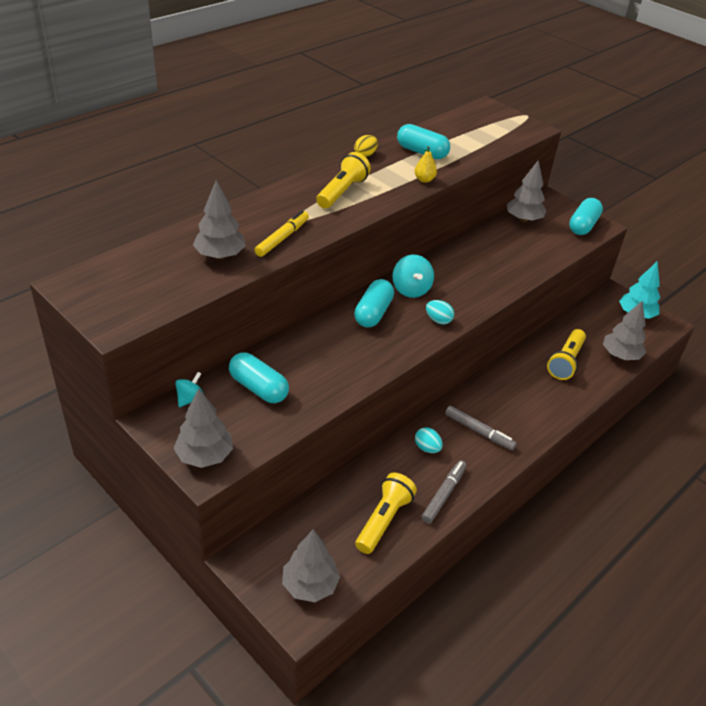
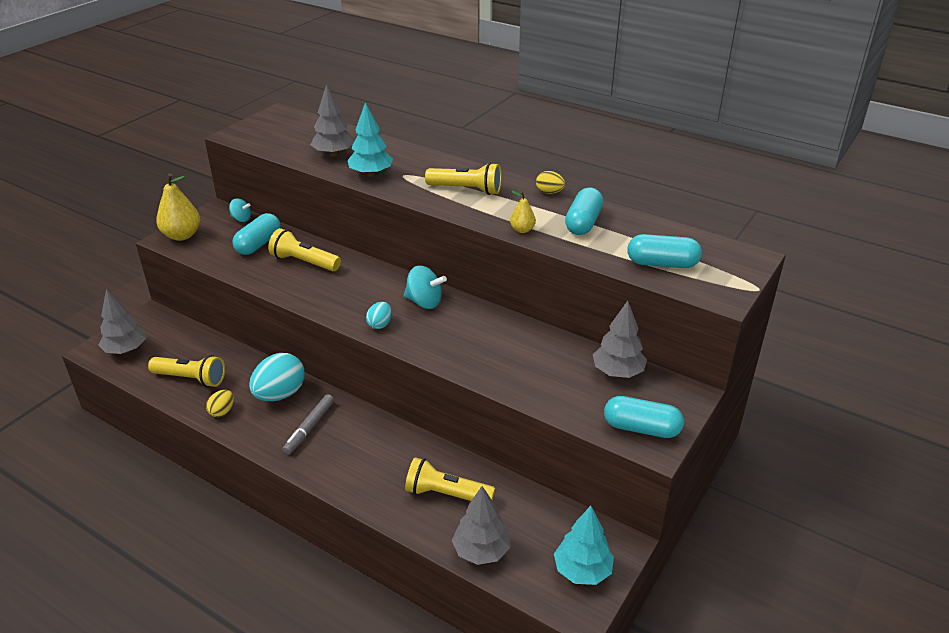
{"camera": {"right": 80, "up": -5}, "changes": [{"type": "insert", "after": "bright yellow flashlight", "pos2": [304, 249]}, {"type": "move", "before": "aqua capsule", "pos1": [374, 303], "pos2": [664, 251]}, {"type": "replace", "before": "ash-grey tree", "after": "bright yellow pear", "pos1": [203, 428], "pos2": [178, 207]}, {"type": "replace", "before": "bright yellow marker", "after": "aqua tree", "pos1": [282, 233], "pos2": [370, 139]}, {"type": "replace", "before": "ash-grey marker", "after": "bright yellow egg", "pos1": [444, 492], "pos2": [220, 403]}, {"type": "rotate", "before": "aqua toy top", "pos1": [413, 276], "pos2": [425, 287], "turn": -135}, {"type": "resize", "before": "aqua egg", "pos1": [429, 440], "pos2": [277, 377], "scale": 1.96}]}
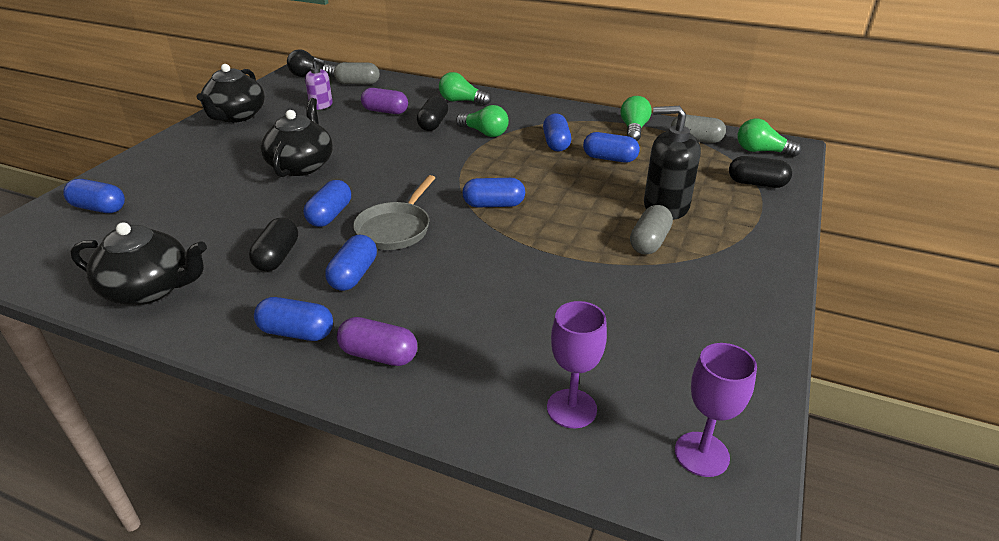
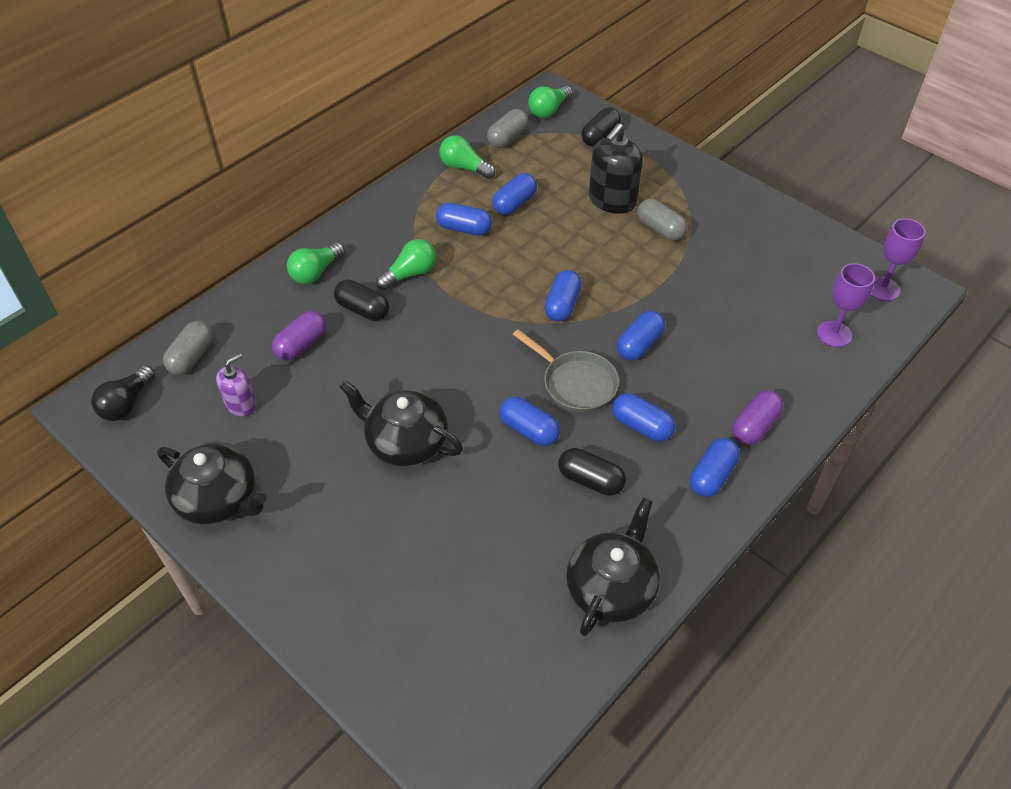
{"camera": {"right": -70, "up": 15}, "changes": [{"type": "move", "before": "blue capsule", "pos1": [94, 196], "pos2": [641, 336]}]}
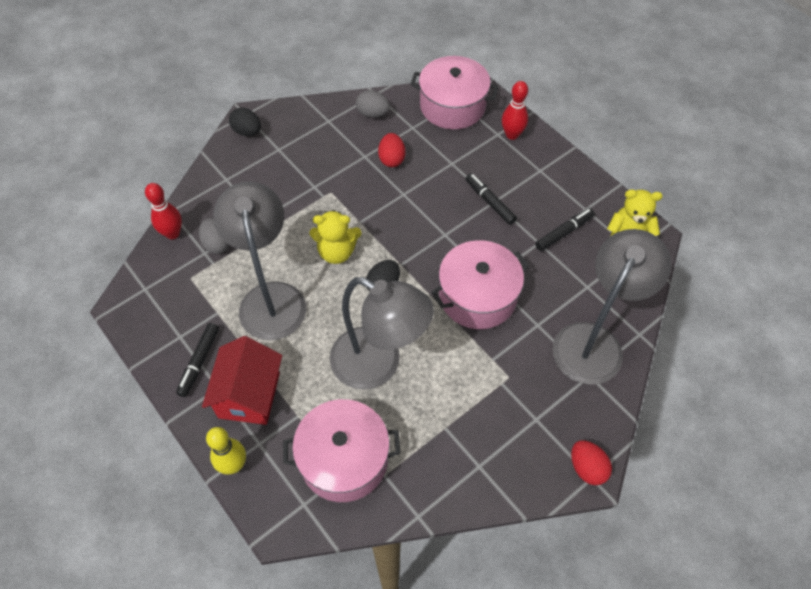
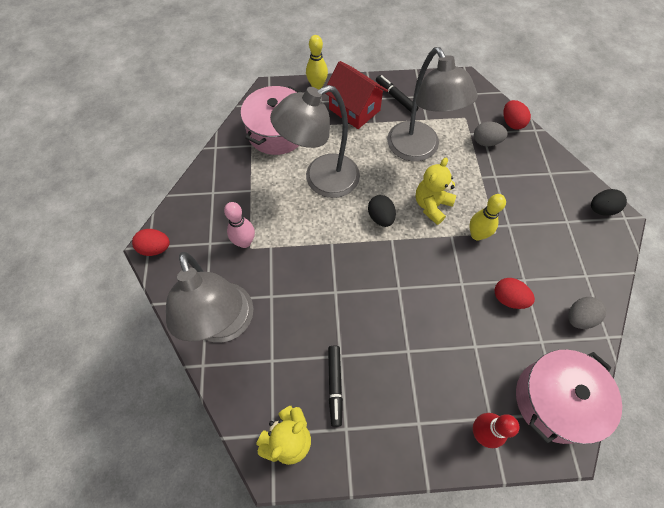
{"camera": {"right": 125, "up": 5}, "changes": [{"type": "delete", "before": "rosy stockpot", "pos1": [480, 284]}, {"type": "delete", "before": "jet-black marker", "pos1": [491, 199]}, {"type": "insert", "after": "rosy bowling pin", "pos2": [239, 225]}, {"type": "insert", "after": "bright yellow bowling pin", "pos2": [487, 217]}, {"type": "replace", "before": "crimson bowling pin", "after": "crimson egg", "pos1": [163, 211], "pos2": [517, 115]}, {"type": "rotate", "before": "ash-grey reading lamp", "pos1": [259, 261], "pos2": [432, 104], "turn": 45}]}
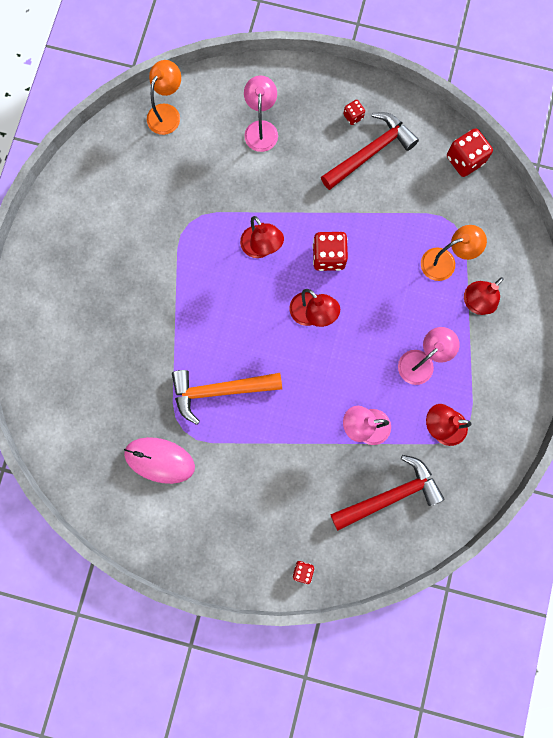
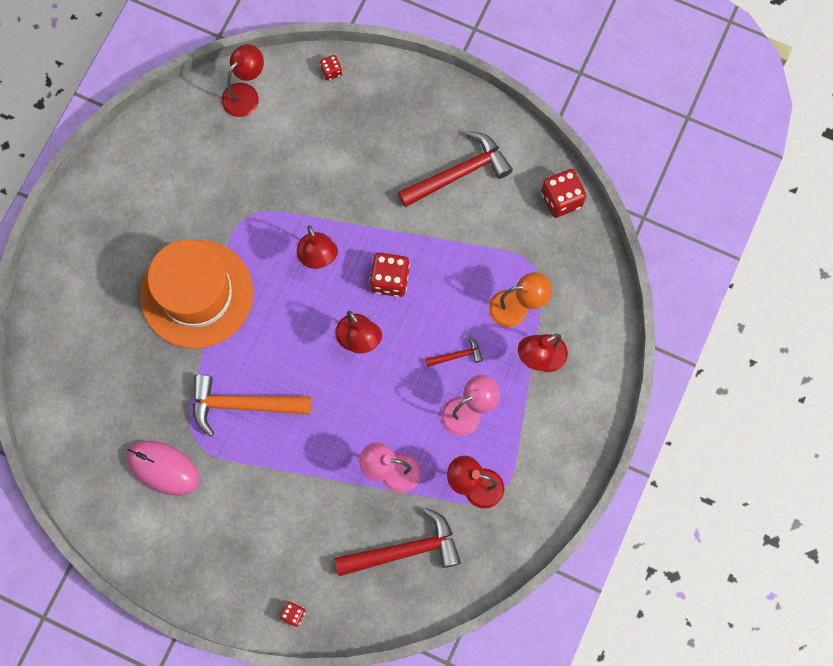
{"camera": {"right": 10, "up": -5}, "changes": [{"type": "delete", "before": "rosy reading lamp", "pos1": [261, 113]}, {"type": "insert", "after": "bright orange tall hat", "pos2": [196, 294]}, {"type": "insert", "after": "crimson carpenter's hammer", "pos2": [454, 351]}, {"type": "move", "before": "crimson dice", "pos1": [354, 112], "pos2": [331, 68]}, {"type": "recolor", "before": "bright orange reading lamp", "after": "crimson reading lamp", "pos1": [164, 97], "pos2": [243, 80]}]}
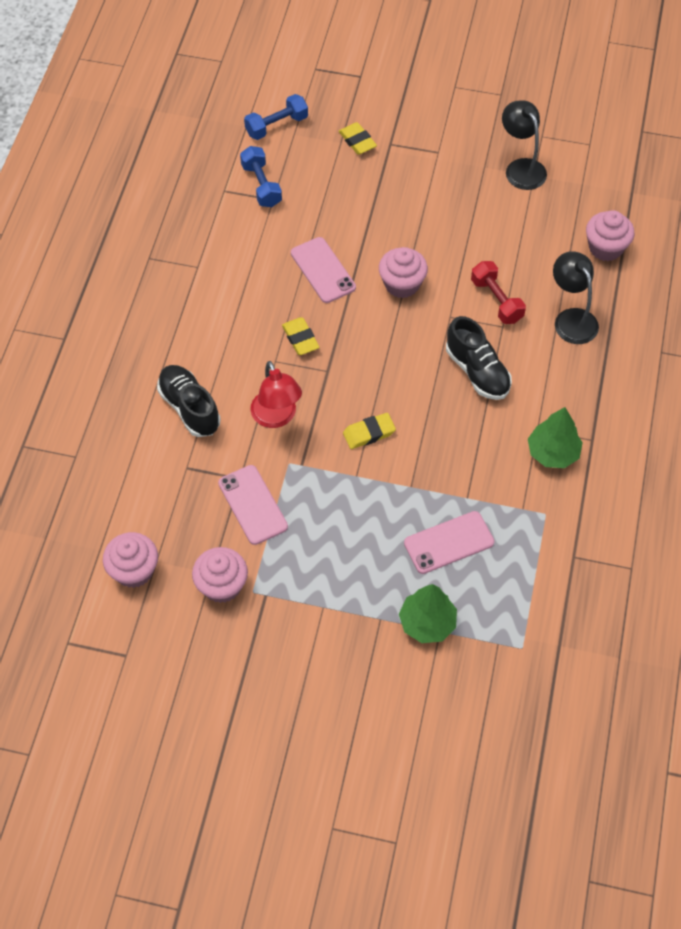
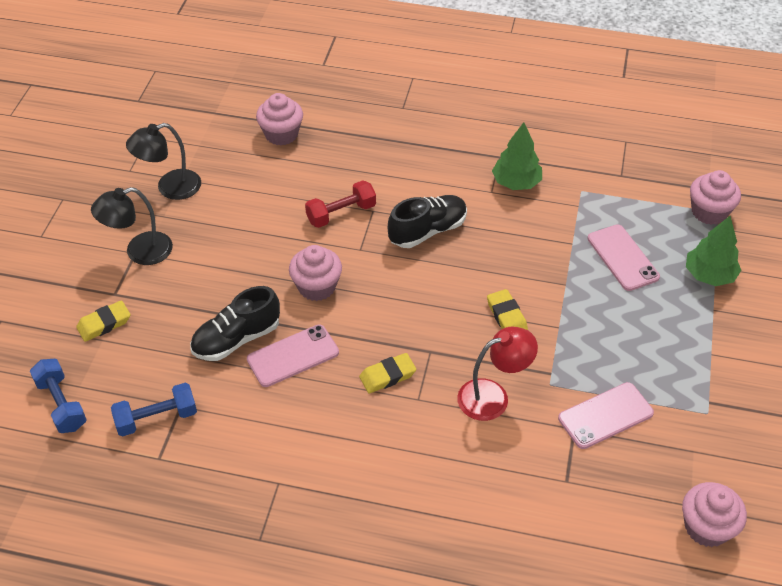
{"camera": {"right": -90, "up": -10}, "changes": [{"type": "move", "before": "jet-black sneaker", "pos1": [189, 401], "pos2": [235, 323]}, {"type": "move", "before": "rosy fairy cake", "pos1": [220, 575], "pos2": [715, 197]}, {"type": "move", "before": "jet-black reading lamp", "pos1": [576, 297], "pos2": [132, 226]}]}
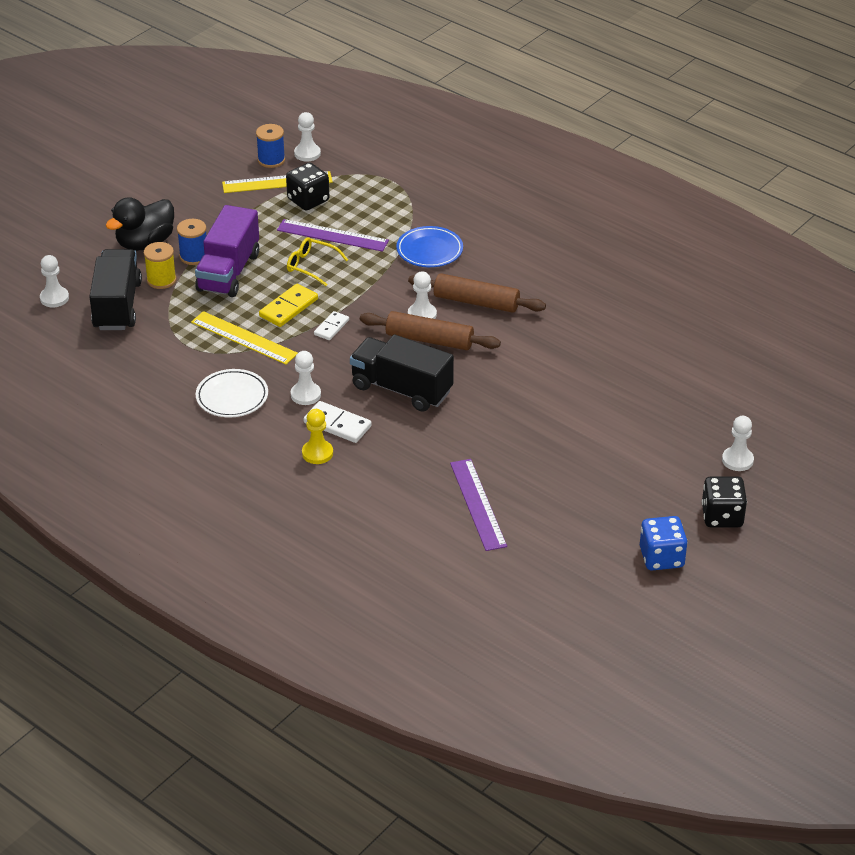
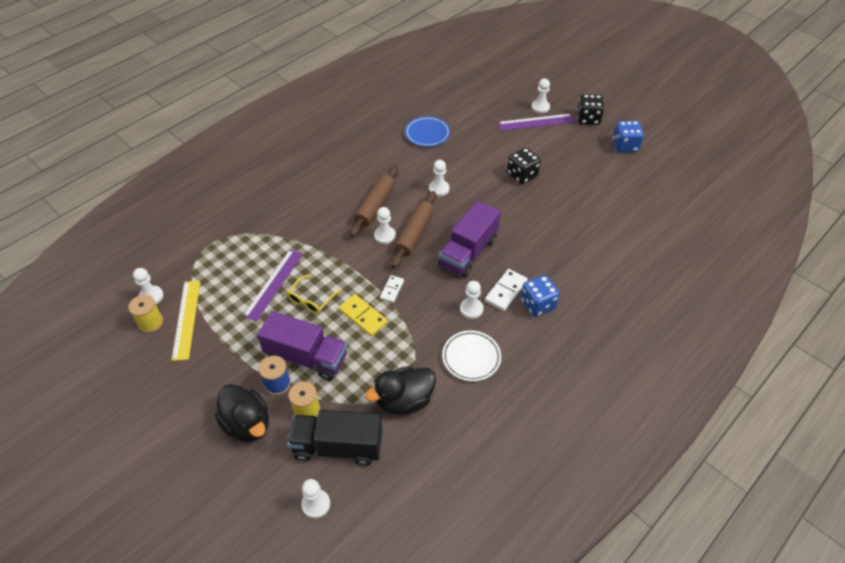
{"camera": {"right": -85, "up": 10}, "changes": [{"type": "delete", "before": "bright yellow straightedge", "pos1": [244, 338]}, {"type": "insert", "after": "jet-black duck", "pos2": [400, 390]}, {"type": "insert", "after": "white game pawn", "pos2": [439, 178]}, {"type": "move", "before": "jet-black dice", "pos1": [307, 186], "pos2": [524, 165]}, {"type": "move", "before": "blue flat dish", "pos1": [429, 246], "pos2": [427, 131]}, {"type": "move", "before": "purple straightedge", "pos1": [478, 505], "pos2": [536, 122]}, {"type": "replace", "before": "bright yellow game pawn", "after": "blue dice", "pos1": [317, 436], "pos2": [540, 296]}, {"type": "recolor", "before": "blue bobbin", "after": "bright yellow bobbin", "pos1": [270, 146], "pos2": [145, 314]}, {"type": "recolor", "before": "jet-black truck", "after": "purple truck", "pos1": [402, 373], "pos2": [469, 239]}, {"type": "rotate", "before": "white domino", "pos1": [331, 325], "pos2": [392, 289], "turn": 75}]}
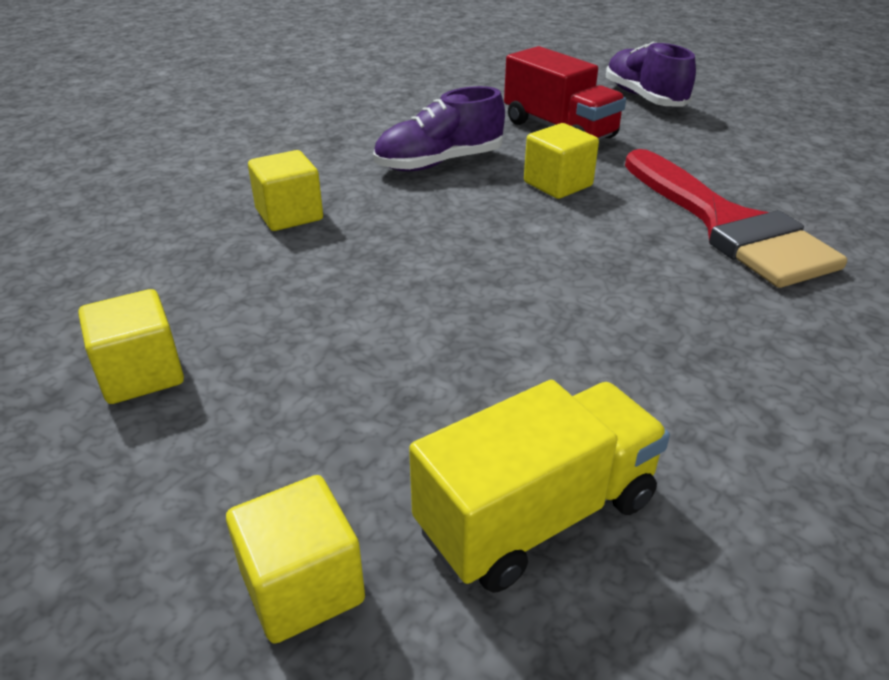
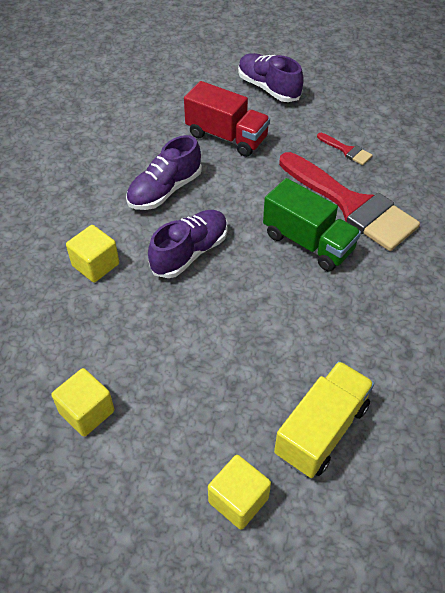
{"camera": {"right": -20, "up": 15}, "changes": [{"type": "delete", "before": "bright yellow block", "pos1": [561, 161]}, {"type": "insert", "after": "purple sneaker", "pos2": [187, 244]}, {"type": "insert", "after": "green truck", "pos2": [312, 225]}, {"type": "insert", "after": "crimson brush", "pos2": [345, 149]}]}
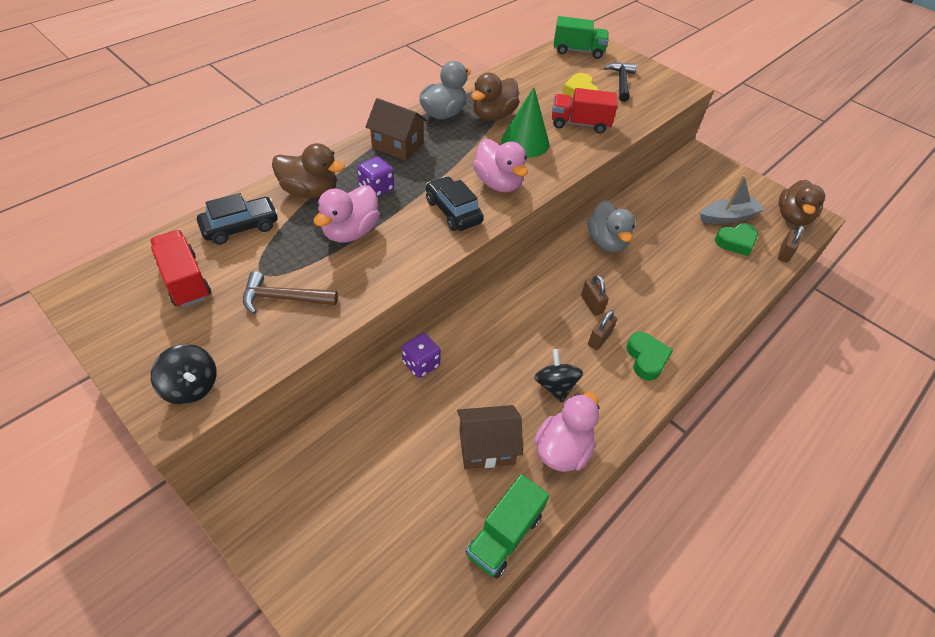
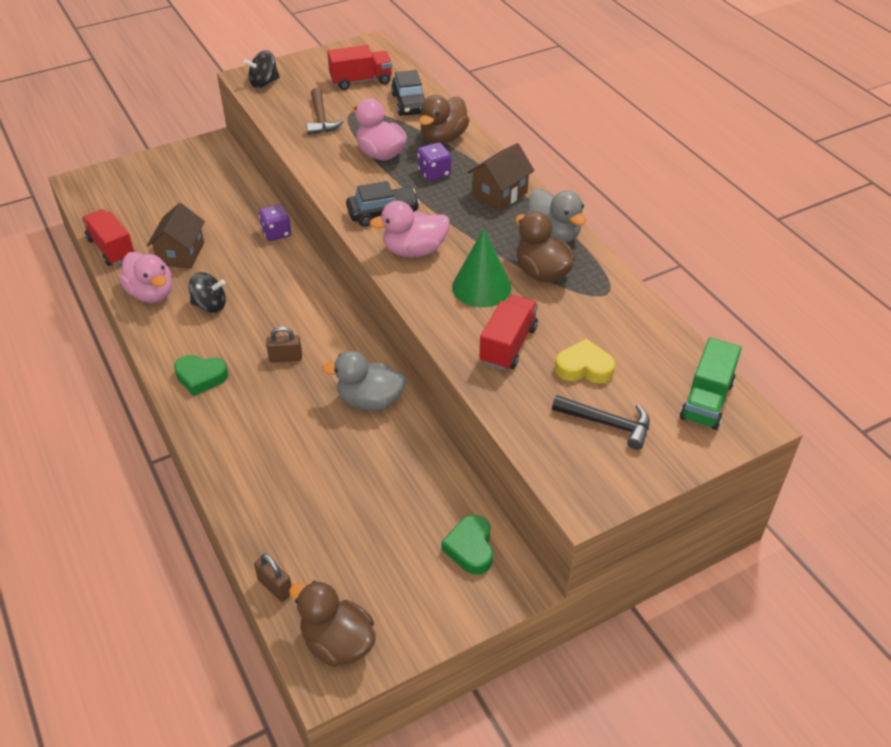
{"camera": {"right": 110, "up": -5}, "changes": [{"type": "delete", "before": "brown padlock", "pos1": [602, 330]}, {"type": "delete", "before": "ash-grey sailboat", "pos1": [732, 199]}, {"type": "move", "before": "green heart shape", "pos1": [736, 239], "pos2": [467, 545]}, {"type": "recolor", "before": "green truck", "after": "crimson truck", "pos1": [508, 526], "pos2": [108, 237]}, {"type": "rotate", "before": "brown carpenter's hammer", "pos1": [290, 292], "pos2": [325, 111], "turn": 150}]}
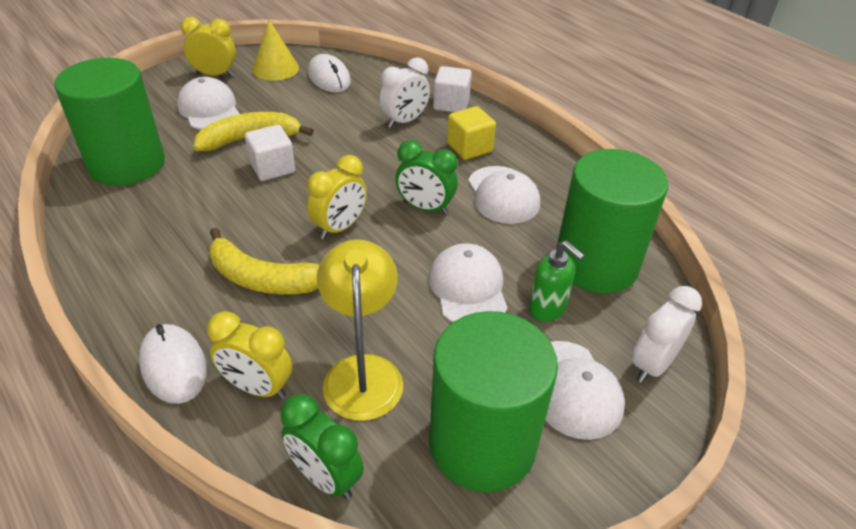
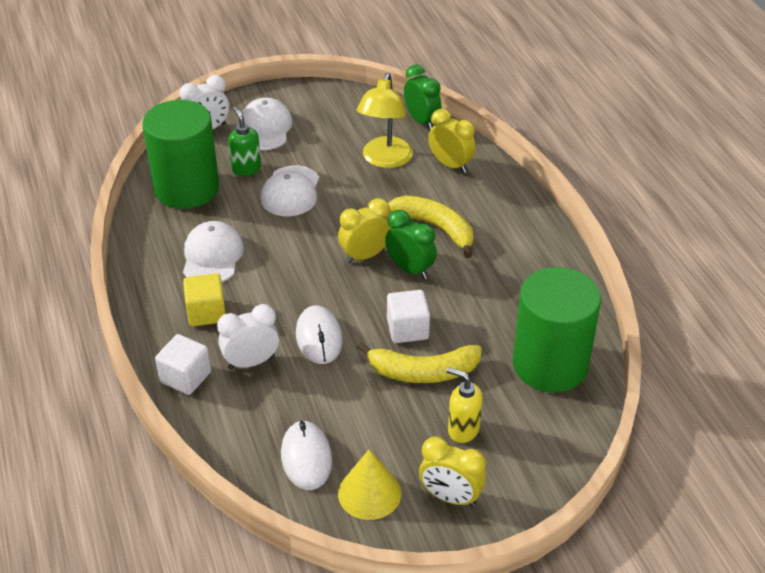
{"camera": {"right": -160, "up": 0}, "changes": [{"type": "delete", "before": "green cylinder", "pos1": [493, 401]}, {"type": "move", "before": "white mouse", "pos1": [173, 364], "pos2": [319, 335]}, {"type": "move", "before": "green bedside clock", "pos1": [426, 177], "pos2": [411, 244]}, {"type": "replace", "before": "white peaked cap", "after": "bright yellow soap dispenser", "pos1": [208, 103], "pos2": [465, 405]}]}
